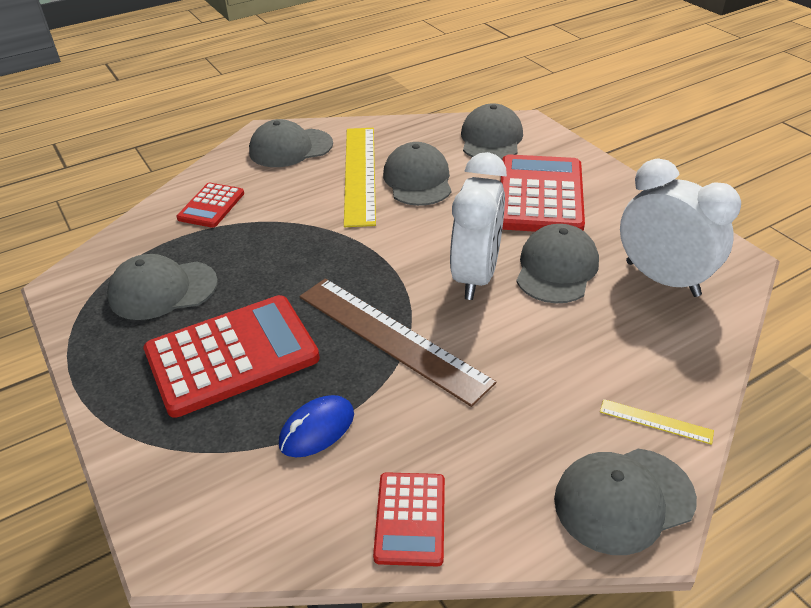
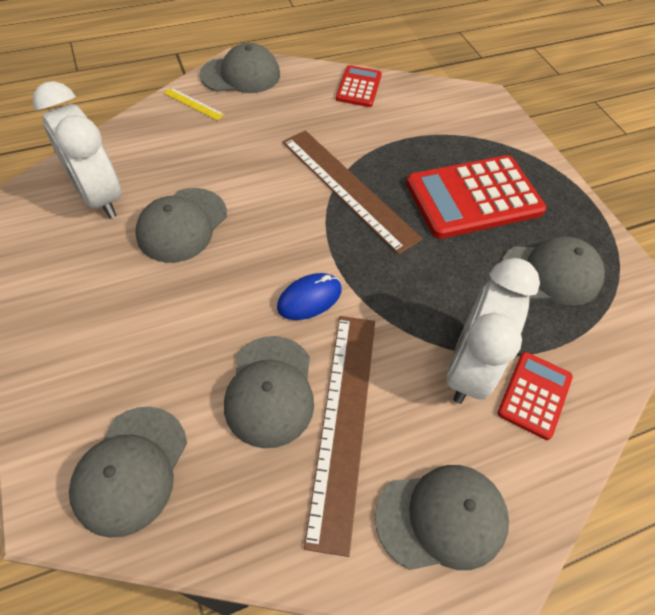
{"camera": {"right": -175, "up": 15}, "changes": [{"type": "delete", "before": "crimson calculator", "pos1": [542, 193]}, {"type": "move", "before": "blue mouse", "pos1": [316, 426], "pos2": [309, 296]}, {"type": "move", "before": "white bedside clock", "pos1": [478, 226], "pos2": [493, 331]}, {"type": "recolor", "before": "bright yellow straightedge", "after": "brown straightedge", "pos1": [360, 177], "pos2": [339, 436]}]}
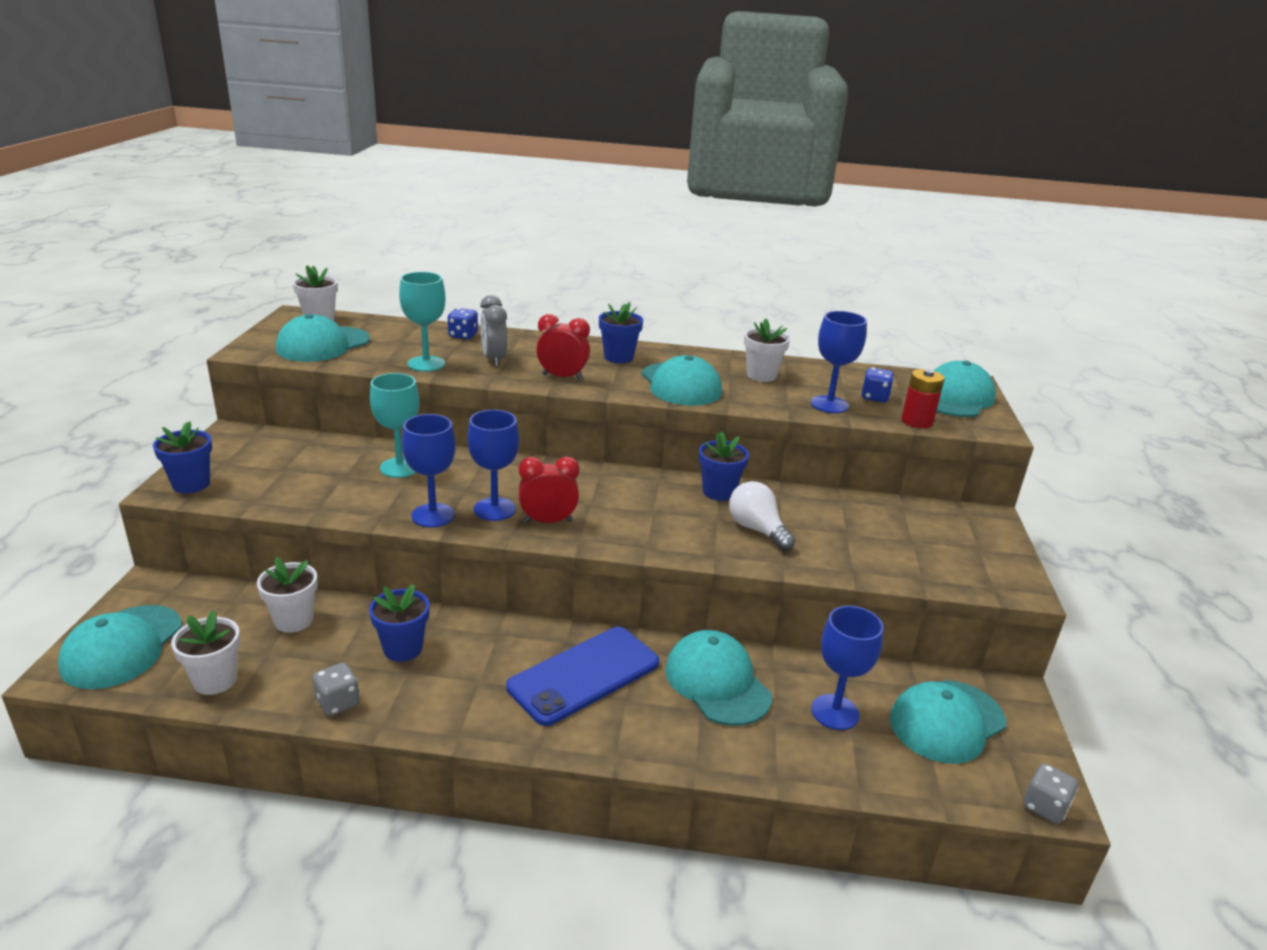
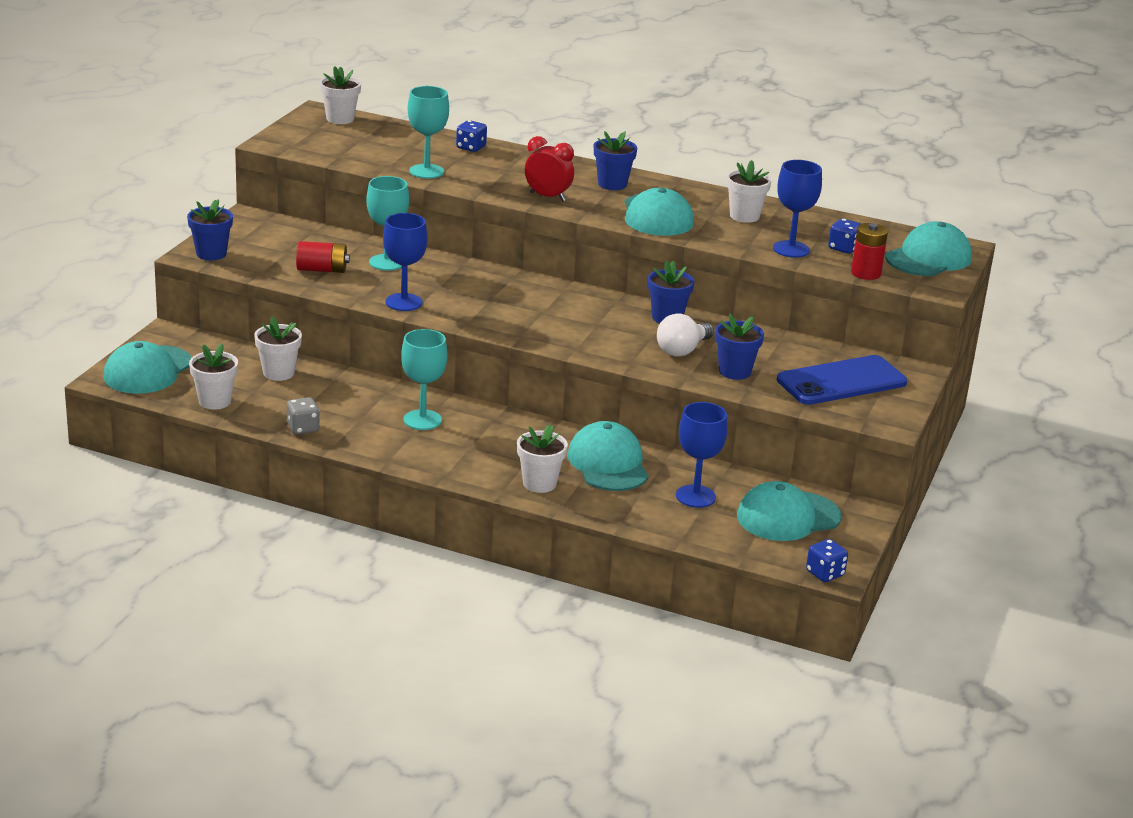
{"camera": {"right": 15, "up": 0}, "changes": [{"type": "delete", "before": "aqua peaked cap", "pos1": [323, 338]}, {"type": "delete", "before": "blue chalice", "pos1": [493, 465]}, {"type": "delete", "before": "ash-grey bedside clock", "pos1": [493, 331]}, {"type": "delete", "before": "crimson bedside clock", "pos1": [549, 489]}, {"type": "insert", "after": "crimson AA battery", "pos2": [323, 257]}, {"type": "insert", "after": "aqua chalice", "pos2": [424, 379]}, {"type": "insert", "after": "white potted plant", "pos2": [542, 459]}, {"type": "move", "before": "blue potted plant", "pos1": [399, 623], "pos2": [739, 346]}, {"type": "move", "before": "blue smartphone", "pos1": [582, 676], "pos2": [842, 380]}, {"type": "recolor", "before": "ash-grey dice", "after": "blue dice", "pos1": [1050, 793], "pos2": [827, 560]}, {"type": "rotate", "before": "white lightbulb", "pos1": [762, 516], "pos2": [685, 334], "turn": -120}]}
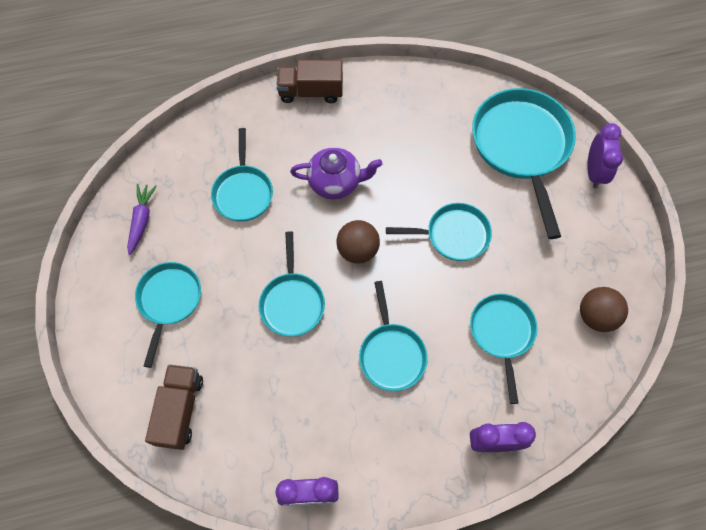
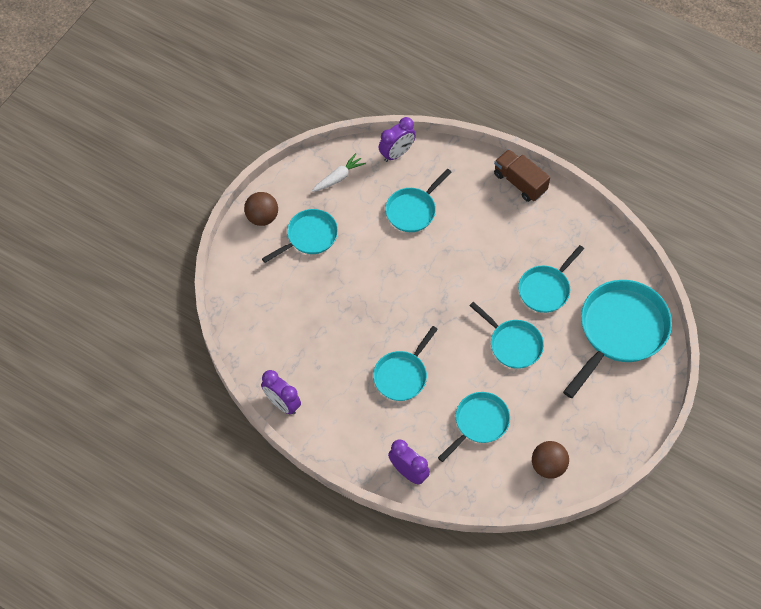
{"camera": {"right": 45, "up": -5}, "changes": [{"type": "delete", "before": "brown truck", "pos1": [174, 407]}, {"type": "delete", "before": "purple china teapot", "pos1": [336, 173]}, {"type": "move", "before": "aqua frying pan", "pos1": [292, 283], "pos2": [551, 279]}, {"type": "move", "before": "brown play ball", "pos1": [358, 242], "pos2": [261, 209]}, {"type": "move", "before": "purple bedside clock", "pos1": [605, 155], "pos2": [397, 139]}, {"type": "recolor", "before": "purple root vegetable", "after": "white root vegetable", "pos1": [142, 219], "pos2": [339, 172]}]}
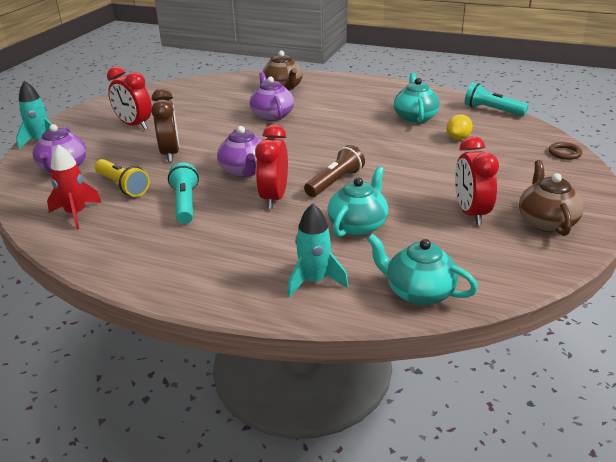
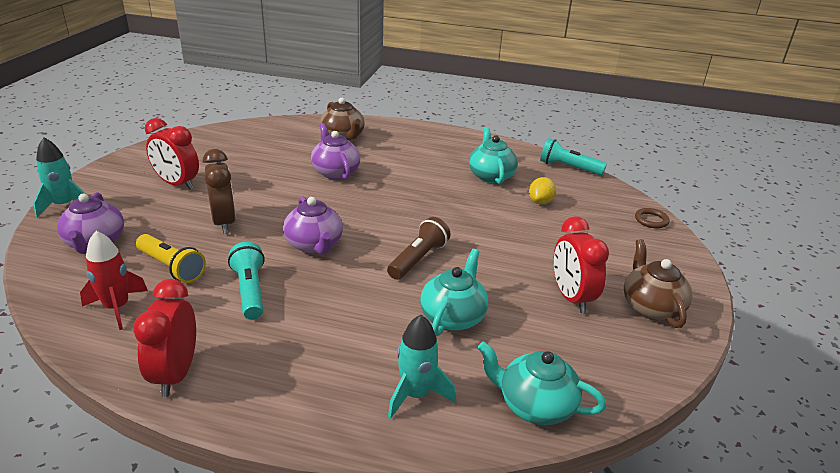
{"camera": {"right": -10, "up": 0}, "changes": [{"type": "move", "before": "crimson bedside clock", "pos1": [271, 167], "pos2": [164, 338]}]}
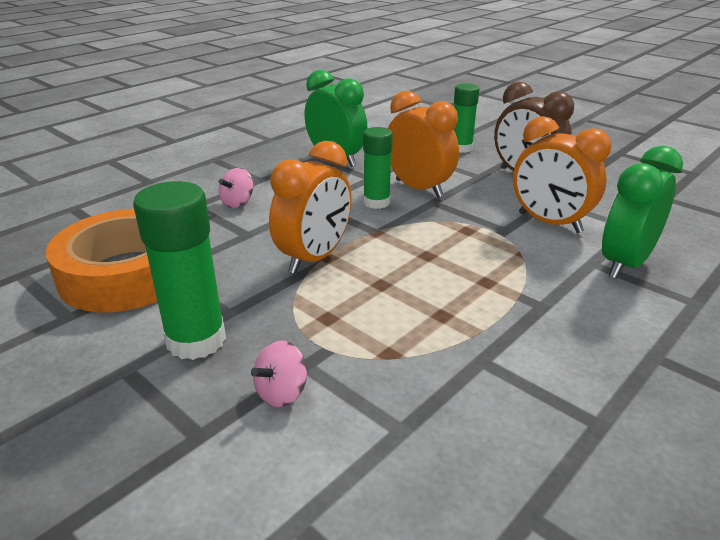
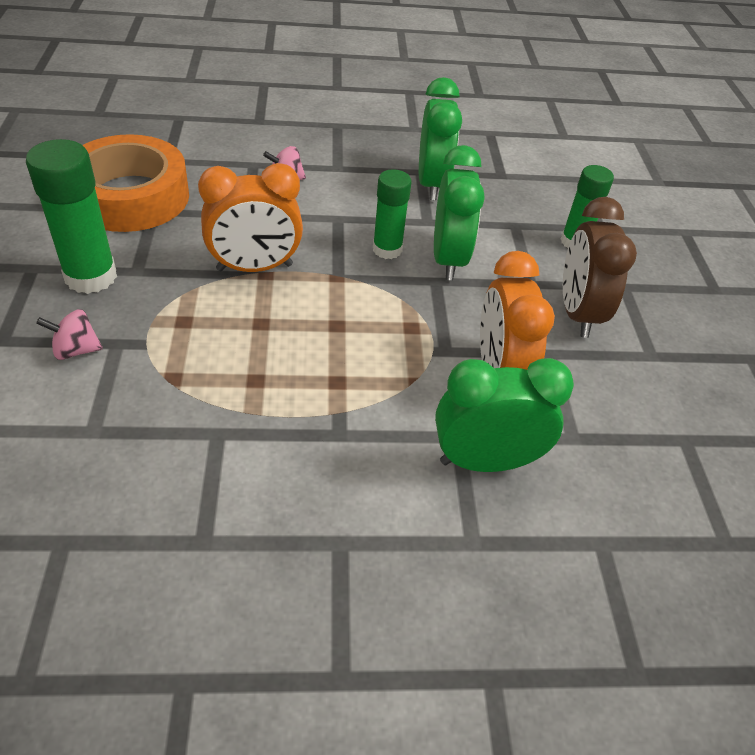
{"camera": {"right": 40, "up": 15}, "changes": [{"type": "recolor", "before": "bright orange bedside clock", "after": "green bedside clock", "pos1": [423, 144], "pos2": [459, 212]}]}
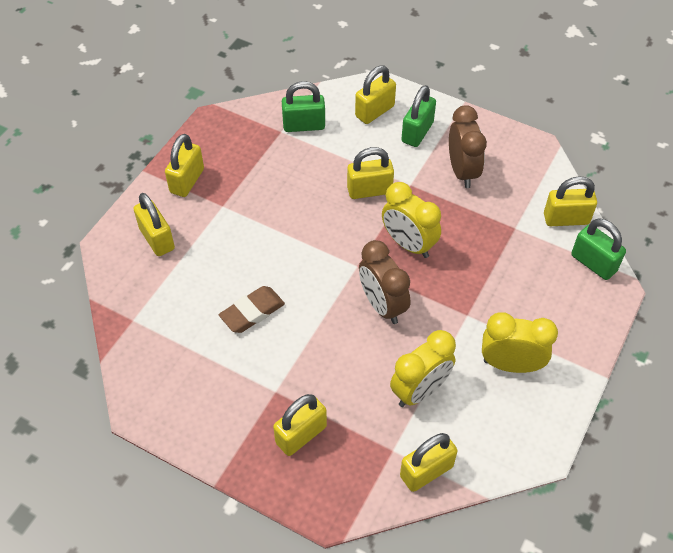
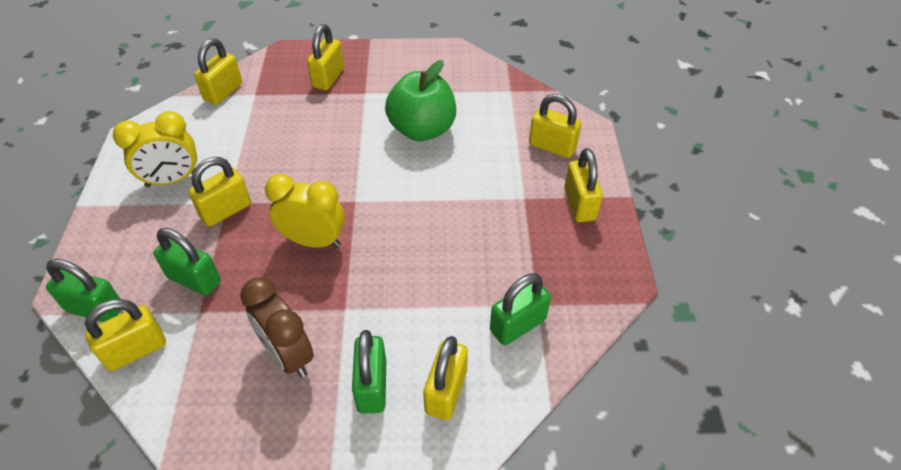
{"camera": {"right": 150, "up": -5}, "changes": [{"type": "delete", "before": "brown bedside clock", "pos1": [384, 282]}, {"type": "delete", "before": "bright yellow bedside clock", "pos1": [423, 368]}, {"type": "insert", "after": "green padlock", "pos2": [187, 262]}, {"type": "move", "before": "bright yellow padlock", "pos1": [370, 173], "pos2": [219, 192]}, {"type": "replace", "before": "brown gum eraser", "after": "green apple", "pos1": [252, 309], "pos2": [420, 100]}]}
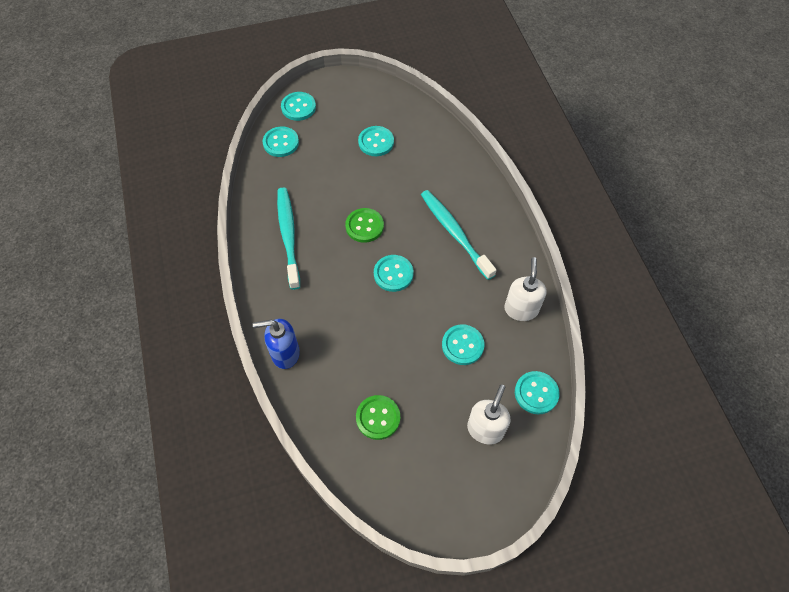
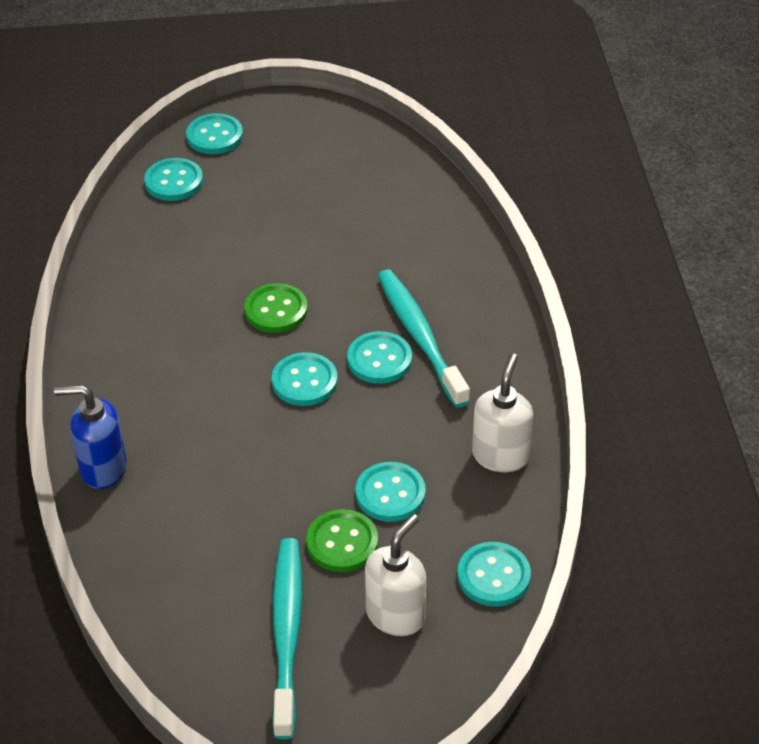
{"camera": {"right": 10, "up": -15}, "changes": [{"type": "move", "before": "aqua tooth brush", "pos1": [288, 238], "pos2": [287, 638]}, {"type": "move", "before": "green sewing button", "pos1": [378, 417], "pos2": [342, 540]}, {"type": "move", "before": "aqua sewing button", "pos1": [376, 141], "pos2": [379, 357]}]}
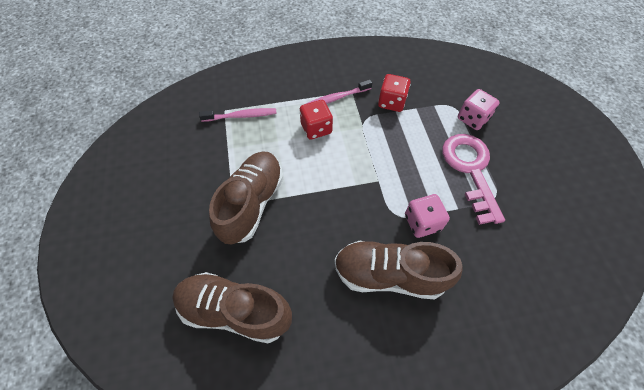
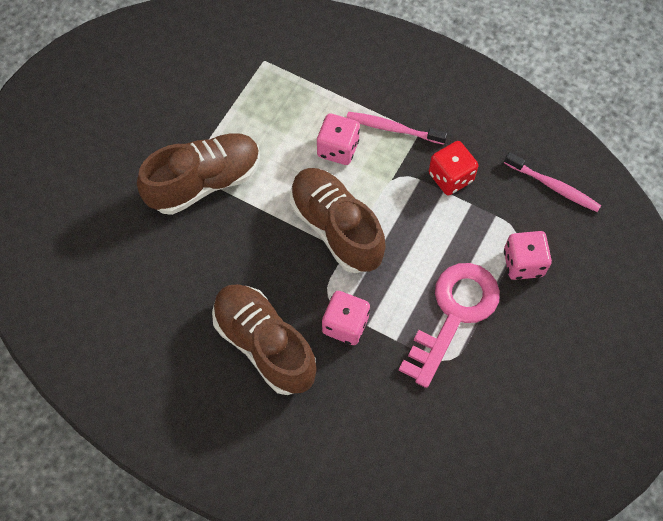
{"camera": {"right": 40, "up": 5}, "changes": [{"type": "move", "before": "brown sneaker", "pos1": [232, 308], "pos2": [338, 220]}, {"type": "move", "before": "rosy tooth brush", "pos1": [238, 115], "pos2": [552, 182]}, {"type": "recolor", "before": "crimson dice", "after": "rosy dice", "pos1": [316, 120], "pos2": [338, 139]}]}
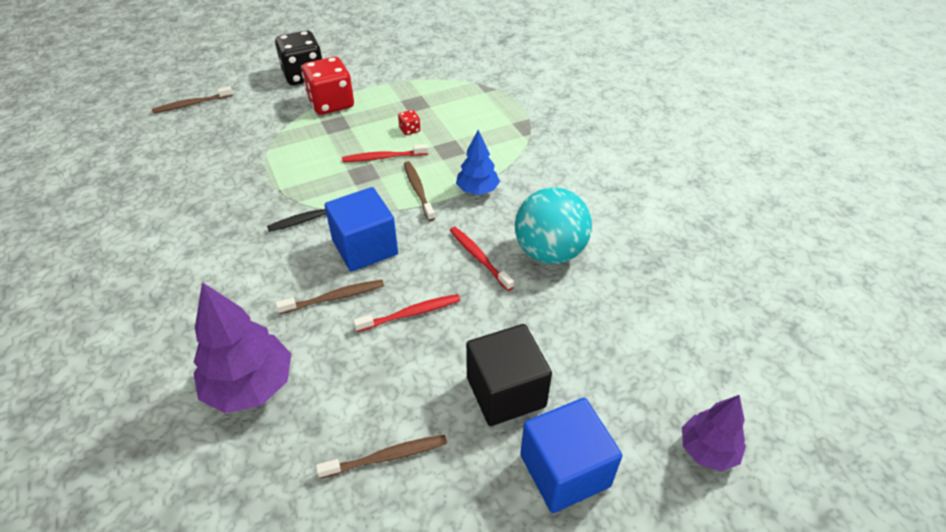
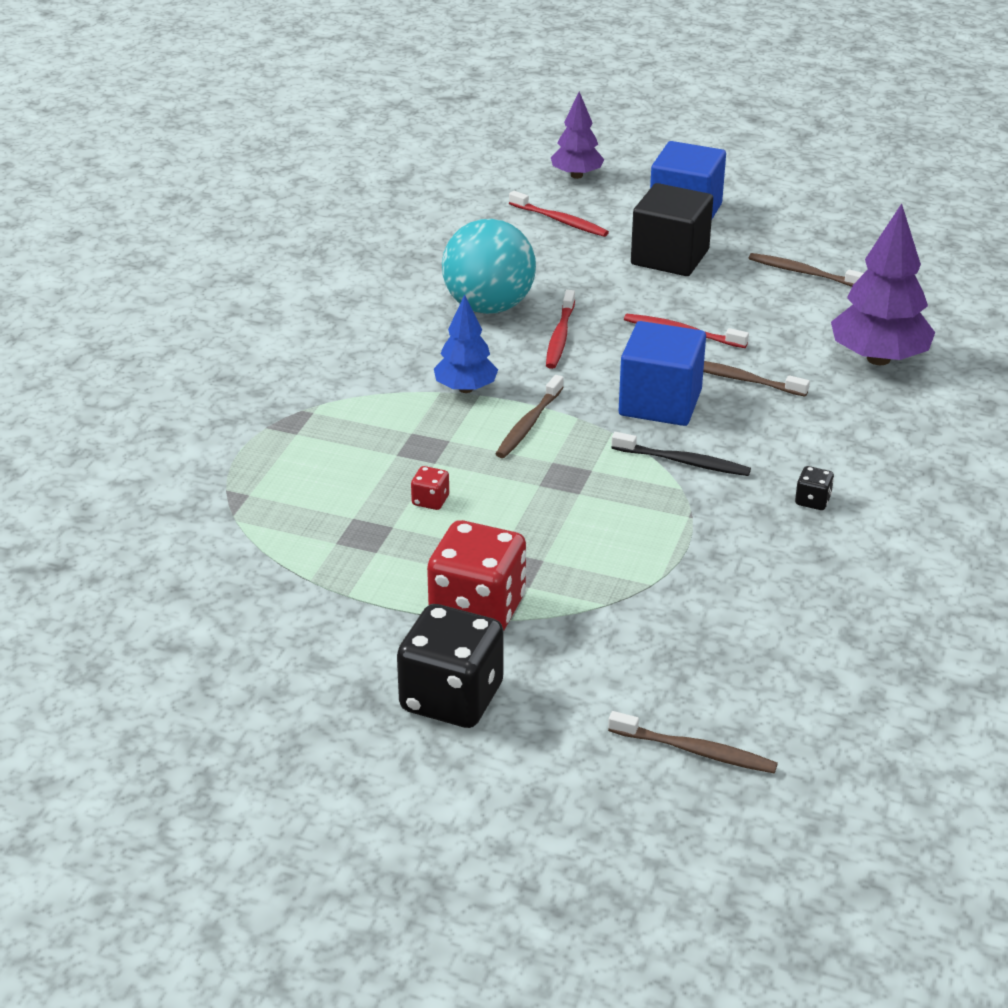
{"camera": {"right": -135, "up": -10}, "changes": [{"type": "insert", "after": "jet-black dice", "pos2": [814, 488]}, {"type": "move", "before": "crimson tooth brush", "pos1": [385, 153], "pos2": [559, 214]}]}
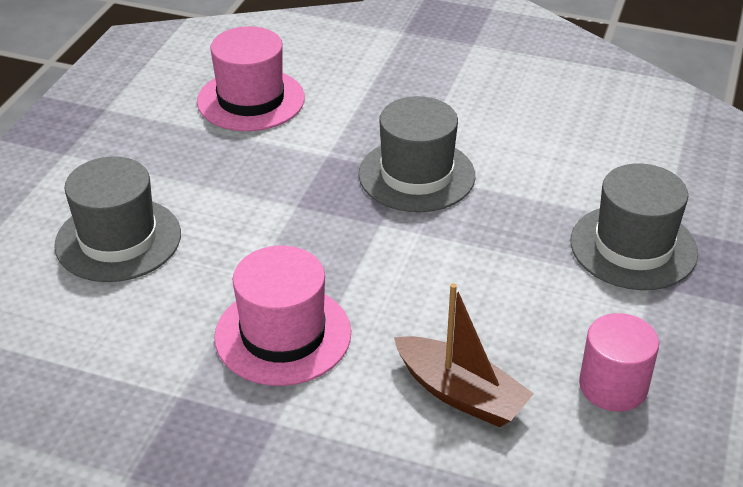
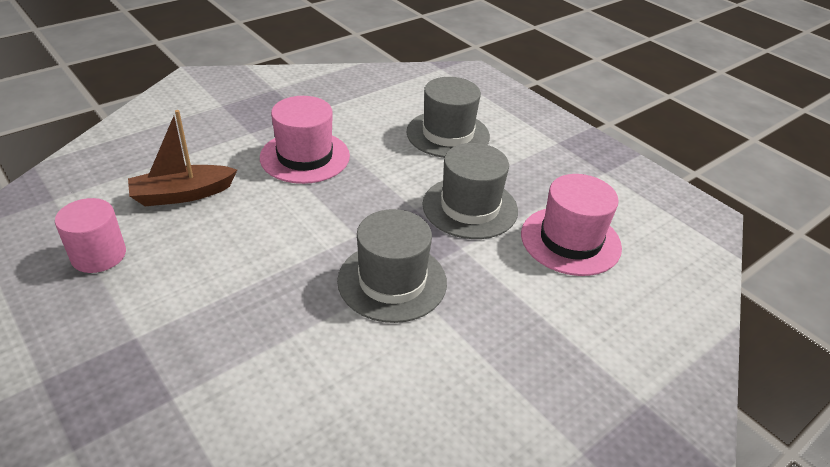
{"camera": {"right": 120, "up": 0}, "changes": [{"type": "move", "before": "ash-grey tall hat", "pos1": [634, 226], "pos2": [470, 191]}]}
